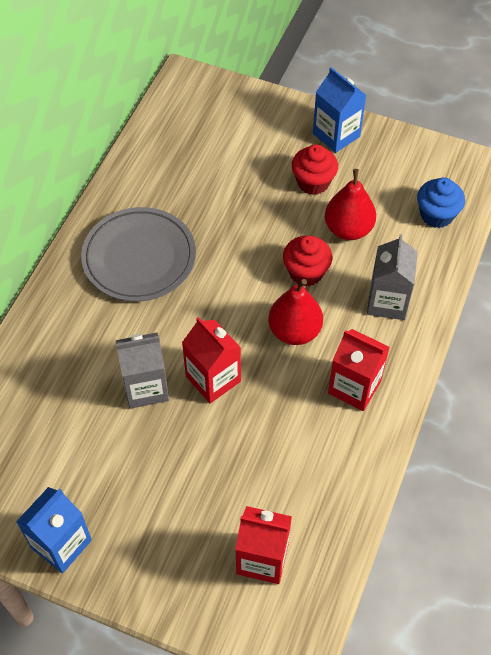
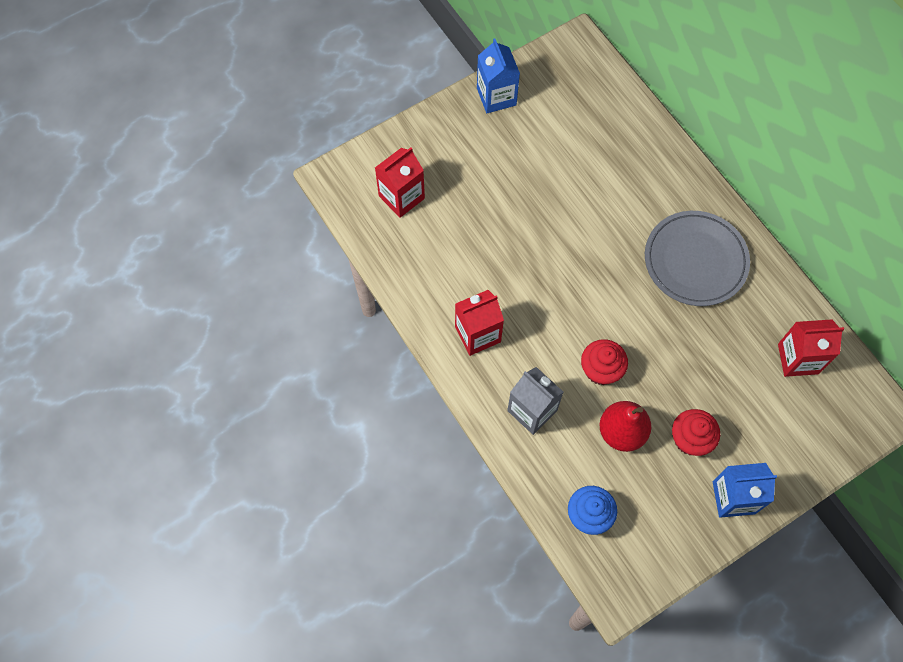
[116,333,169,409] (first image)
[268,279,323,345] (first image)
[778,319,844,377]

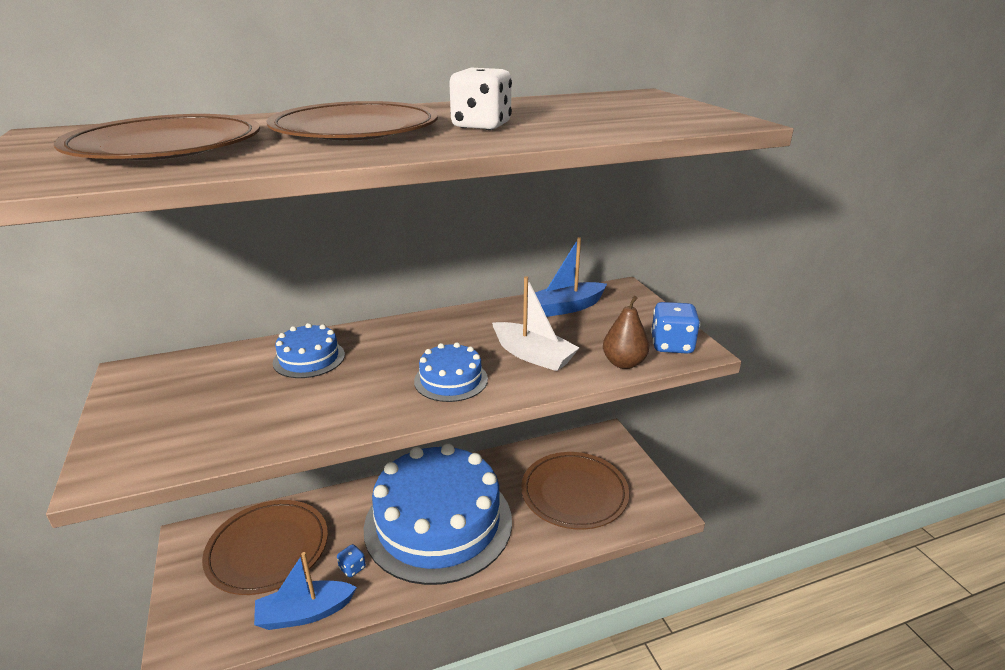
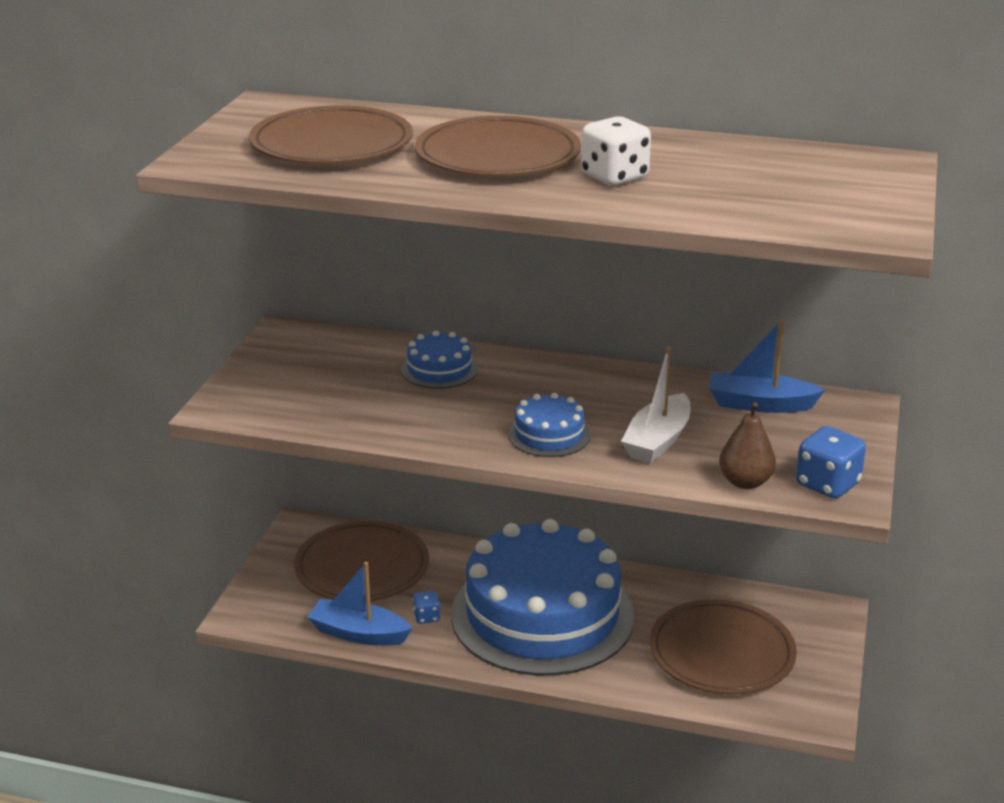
[621,346,691,463]

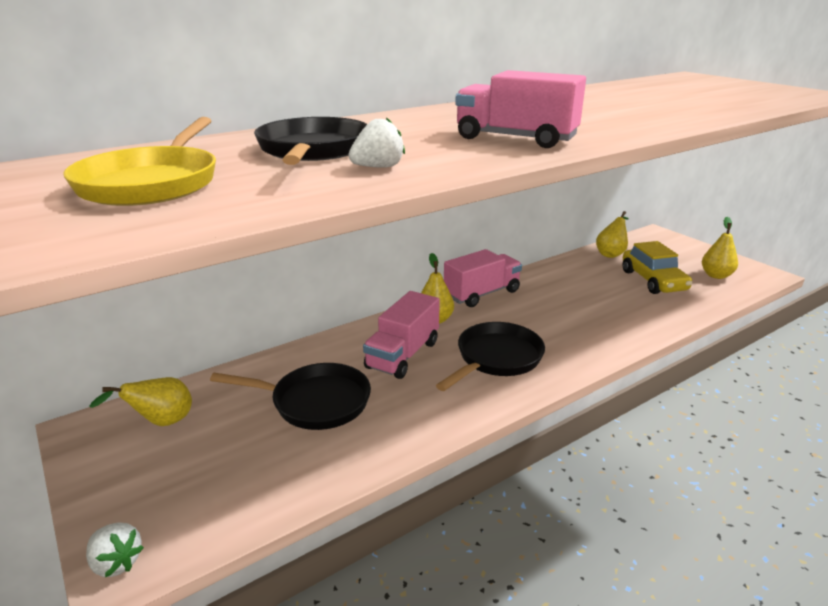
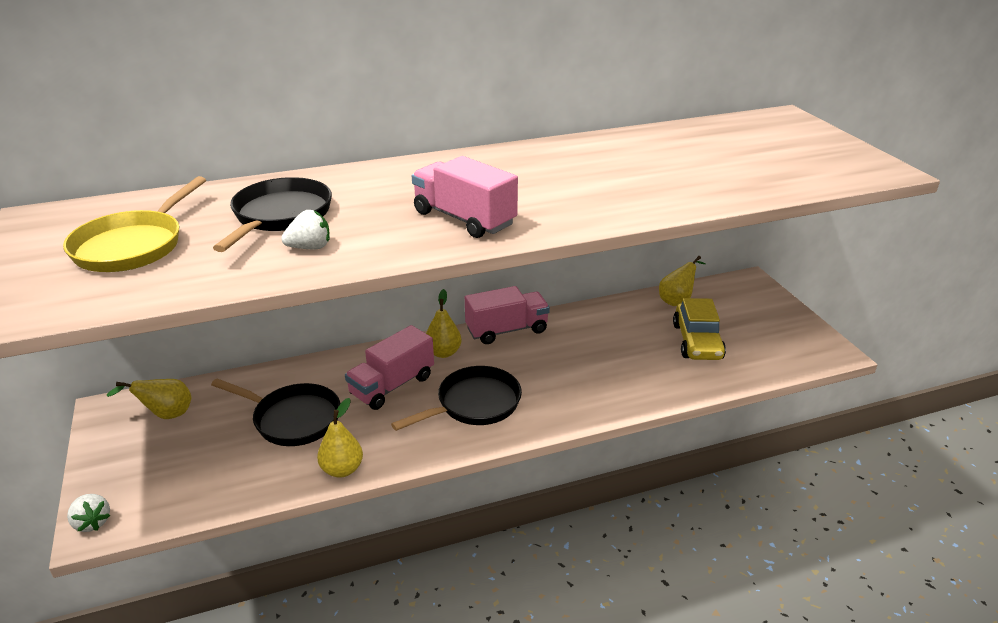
[317,398,363,478]

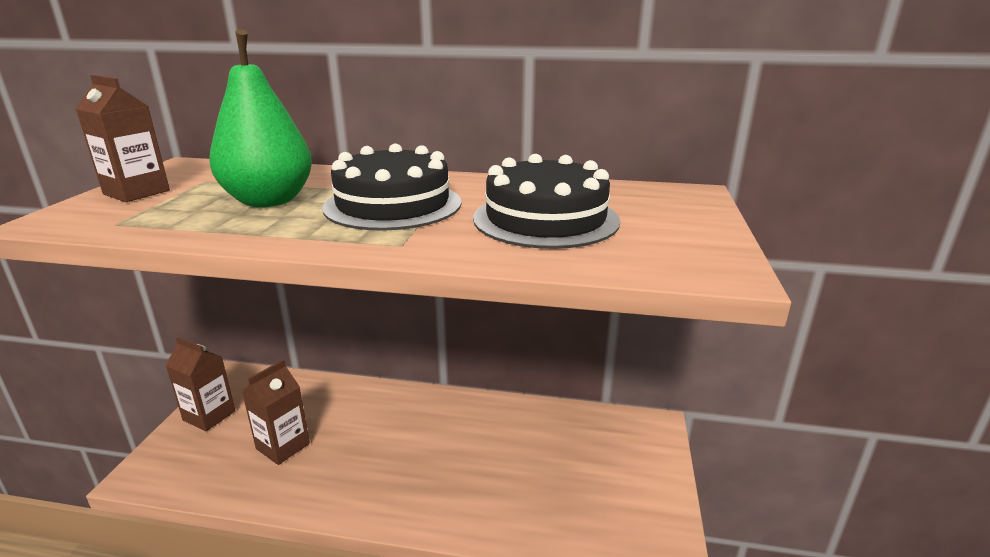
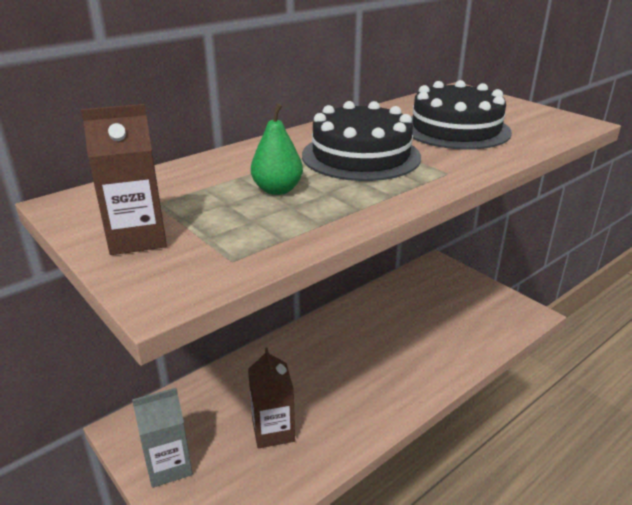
[132,388,193,488]
[251,103,303,195]

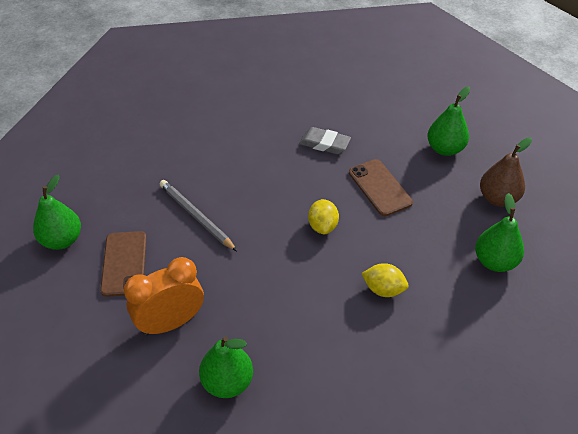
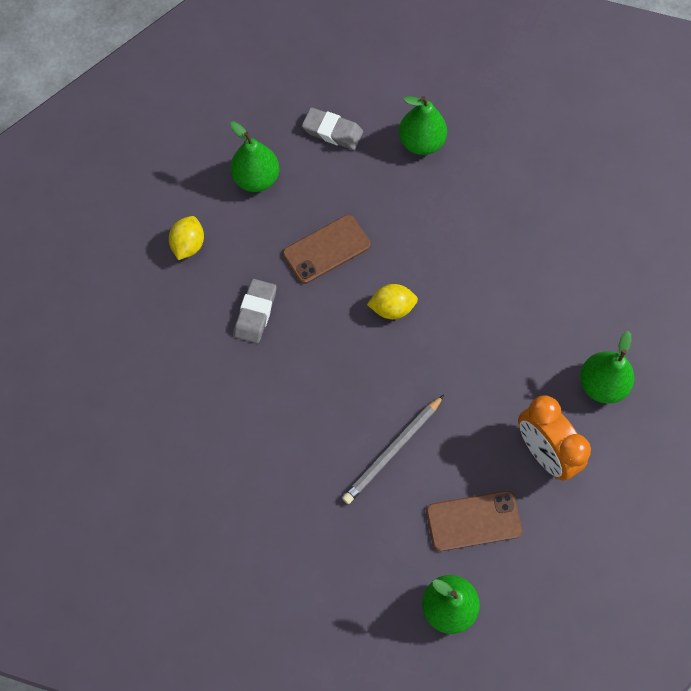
[169,216,204,260]
[302,107,363,150]

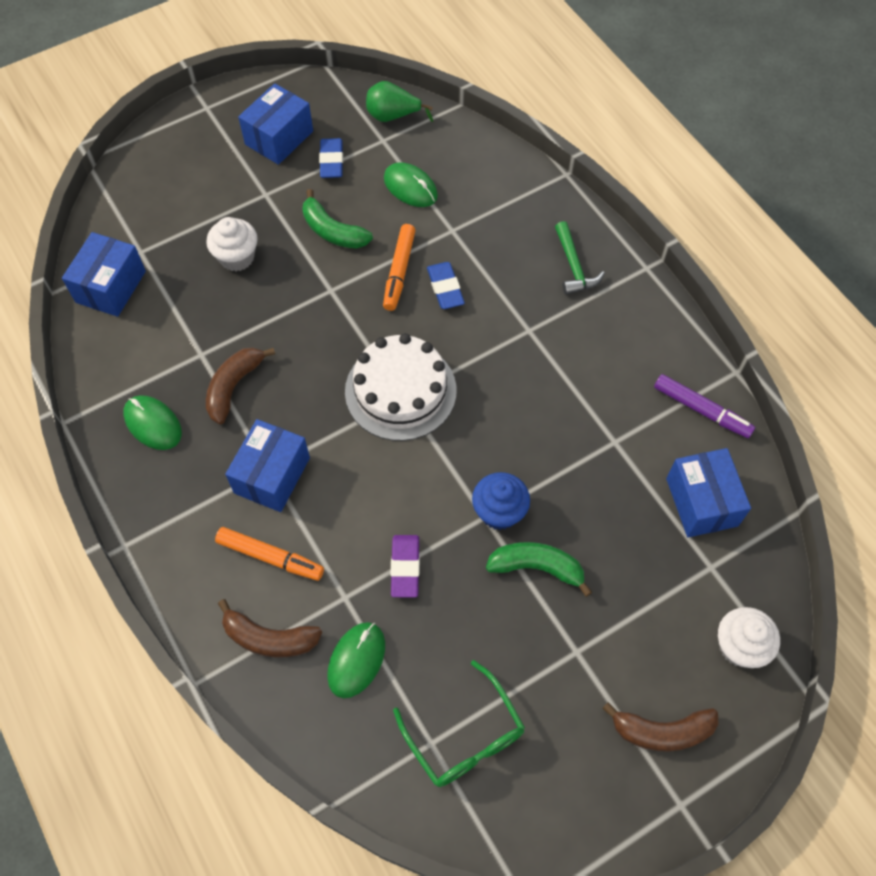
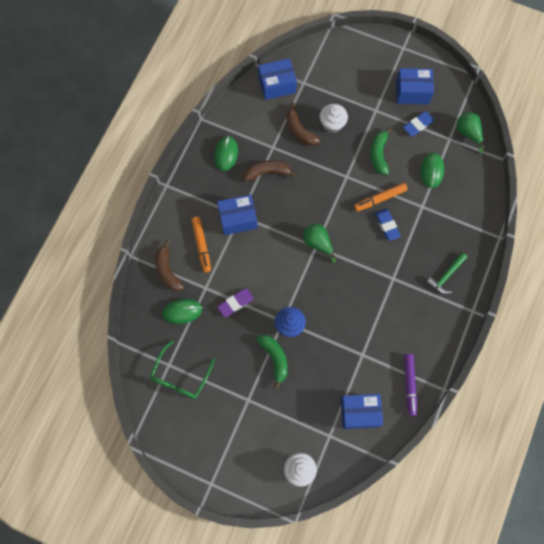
[286,103,321,146]
[303,224,336,263]
[375,209,401,241]
[341,394,383,429]

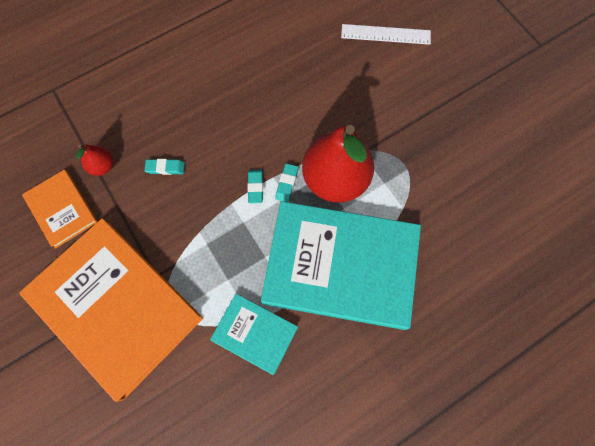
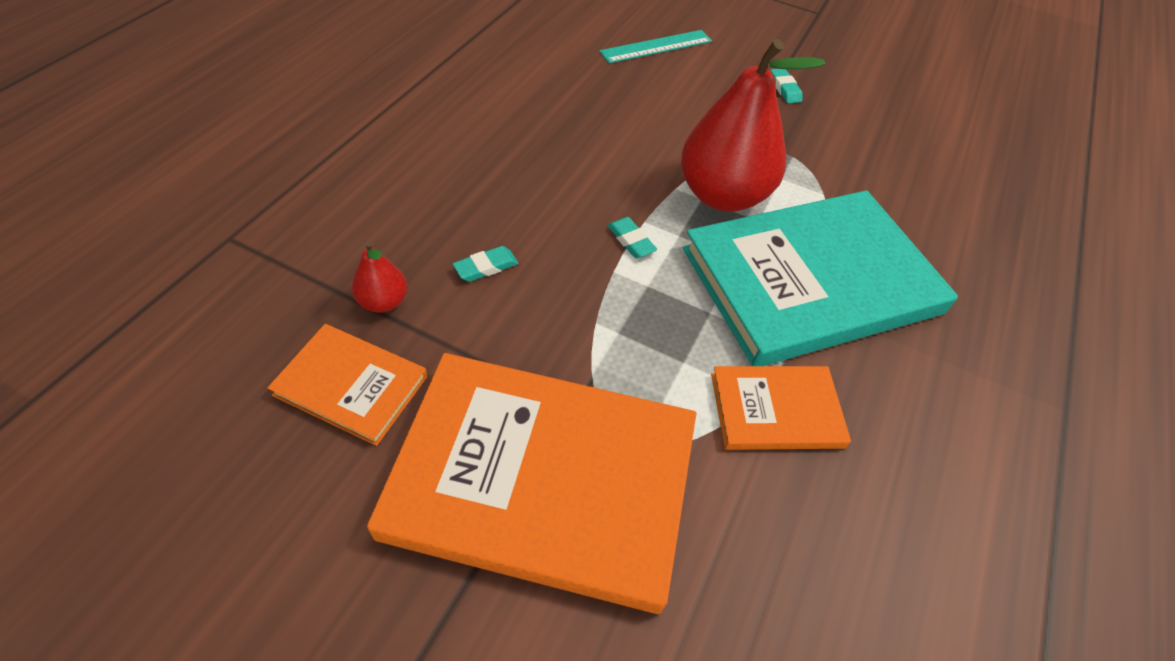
[770,69,803,104]
[711,366,851,450]
[599,30,712,63]

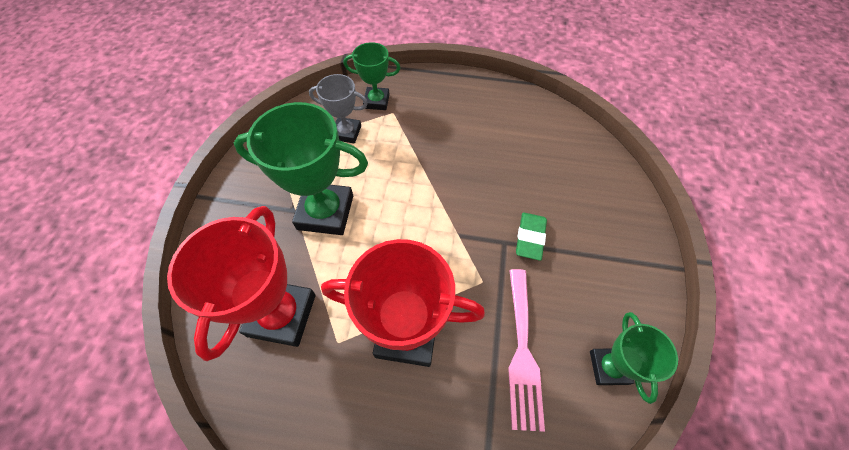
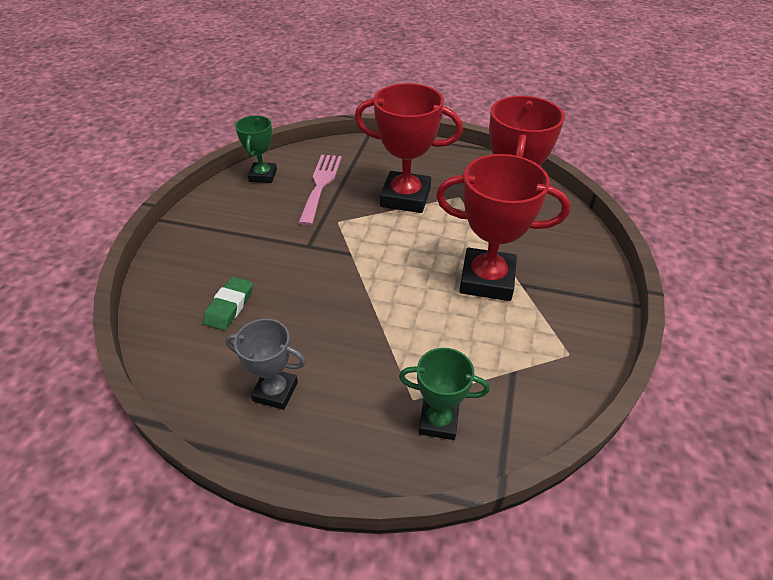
[226,319,306,410]
[203,277,253,331]
[436,154,570,301]

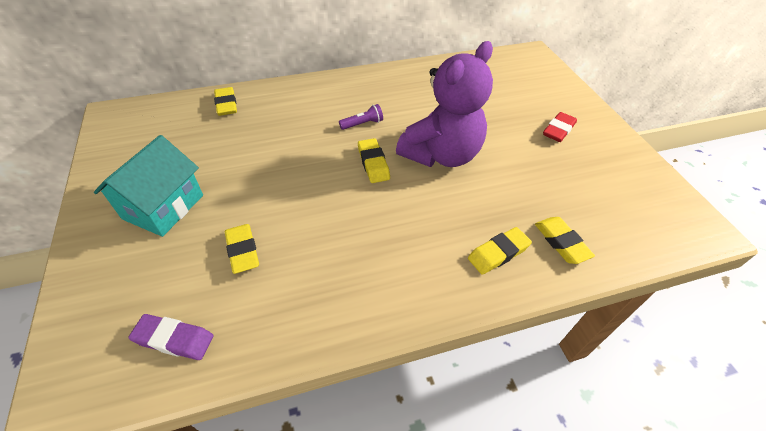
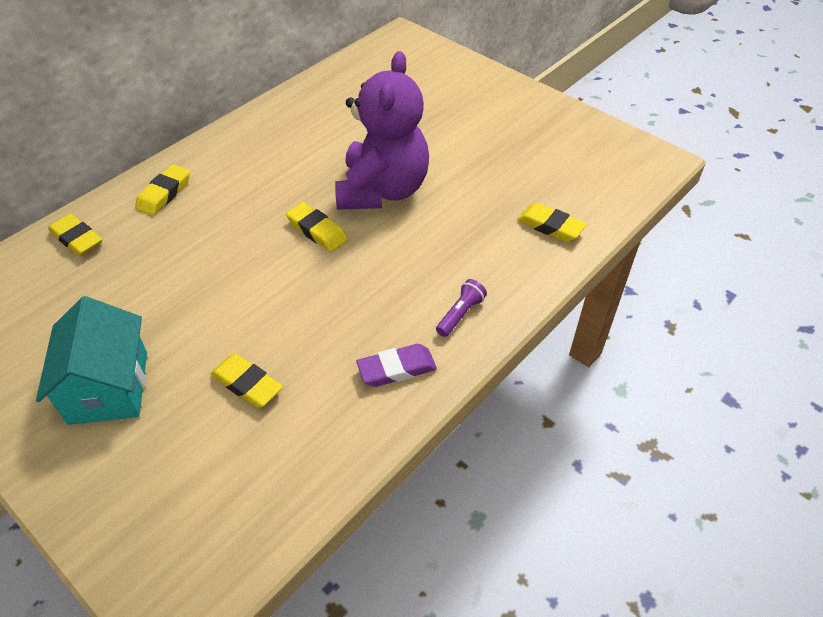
[543,112,577,142] (first image)
[356,344,437,387]
[436,279,487,337]
[135,164,190,216]

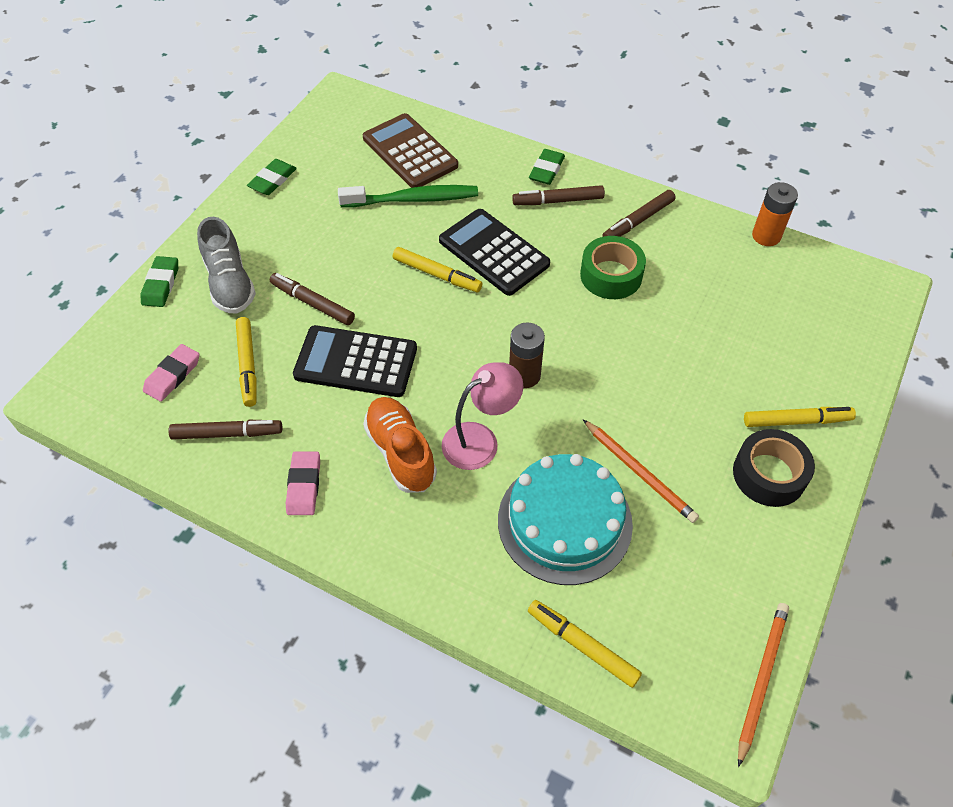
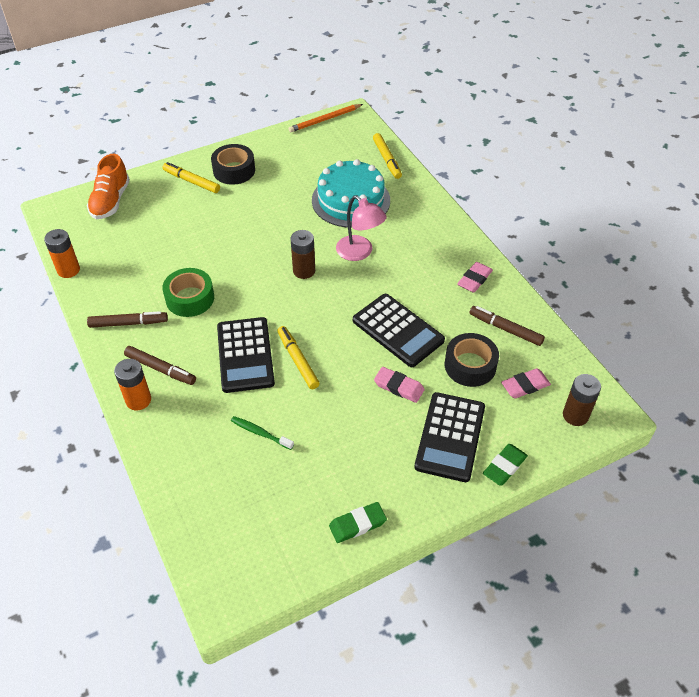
[363,113,458,188] (first image)
[582,419,699,523] (first image)
[563,374,601,426]
[87,154,130,219]
[414,392,485,482]
[445,333,499,387]
[374,367,425,403]
[114,359,151,410]
[336,195,387,261]
[231,416,294,450]

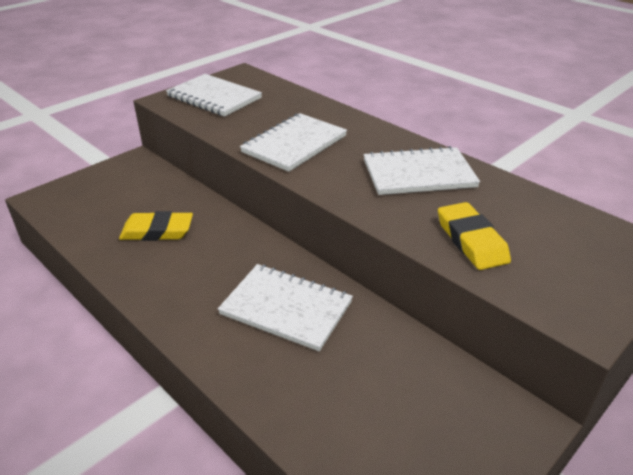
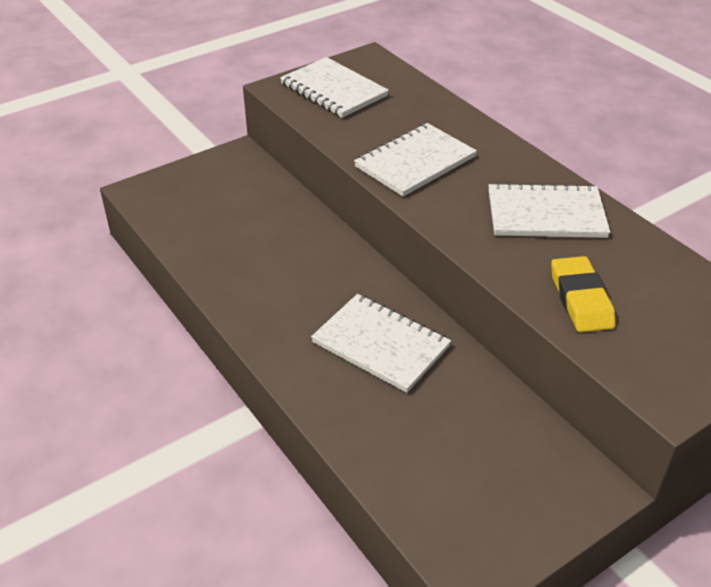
[119,211,193,241] (first image)

